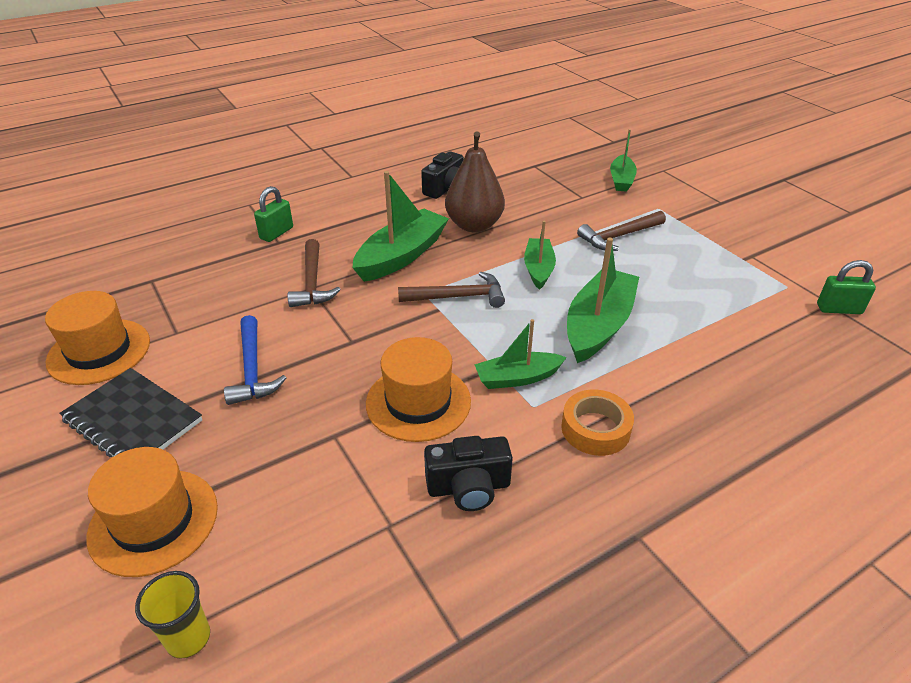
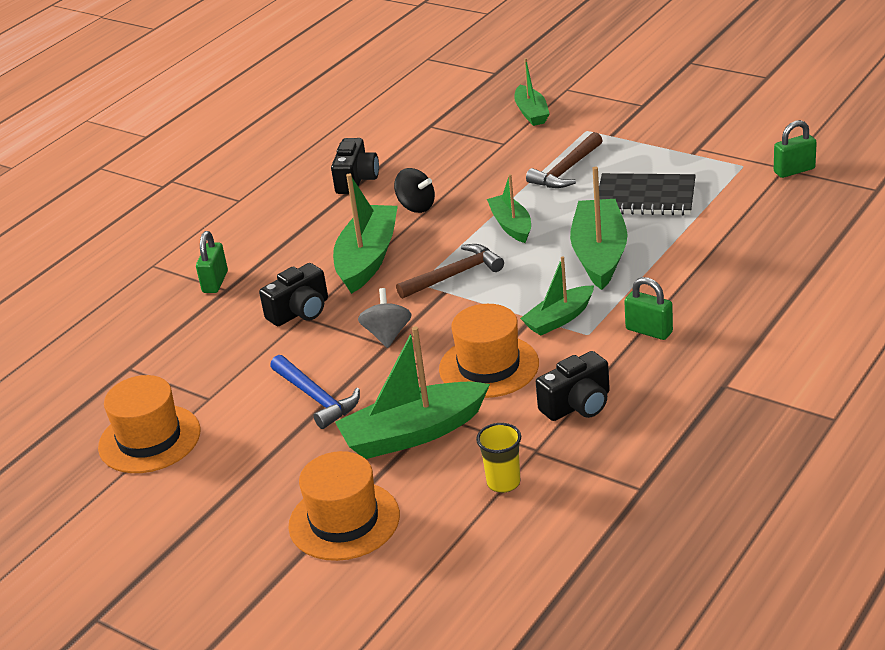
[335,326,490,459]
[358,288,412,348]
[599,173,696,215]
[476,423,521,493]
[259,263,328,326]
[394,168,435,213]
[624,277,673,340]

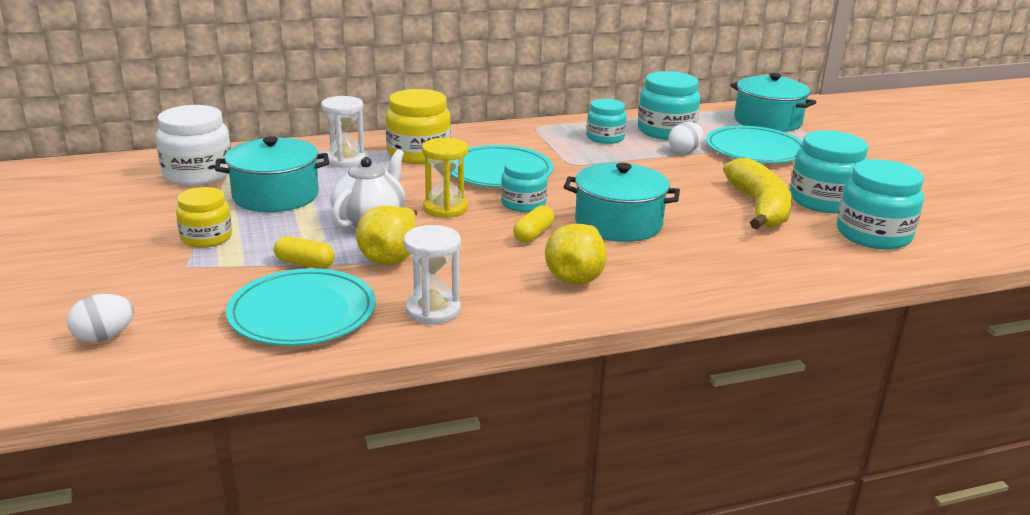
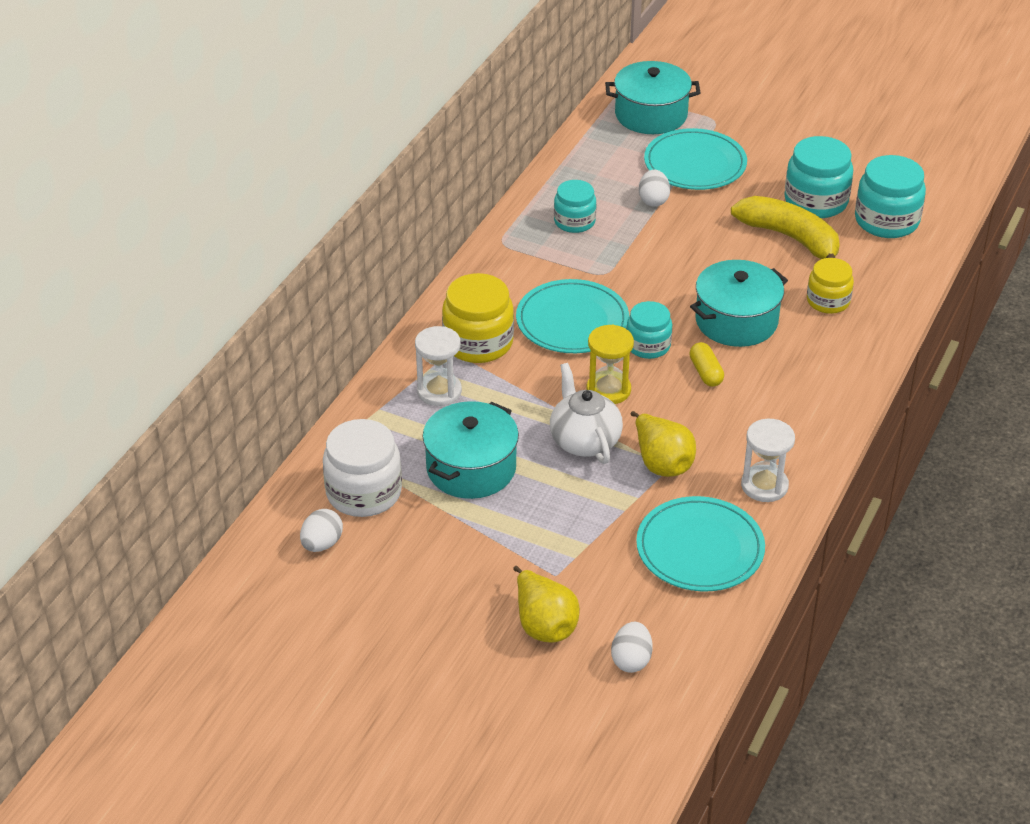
[274,236,335,269] (first image)
[638,71,700,140] (first image)
[300,509,343,552]
[807,258,854,314]
[513,566,580,642]

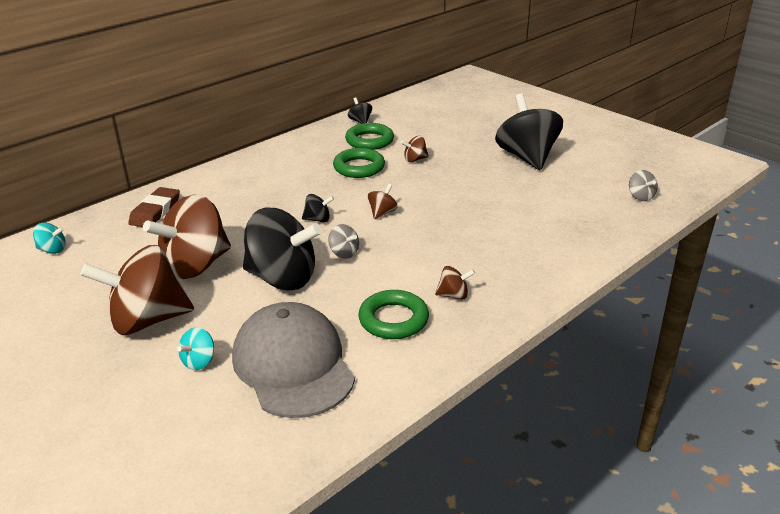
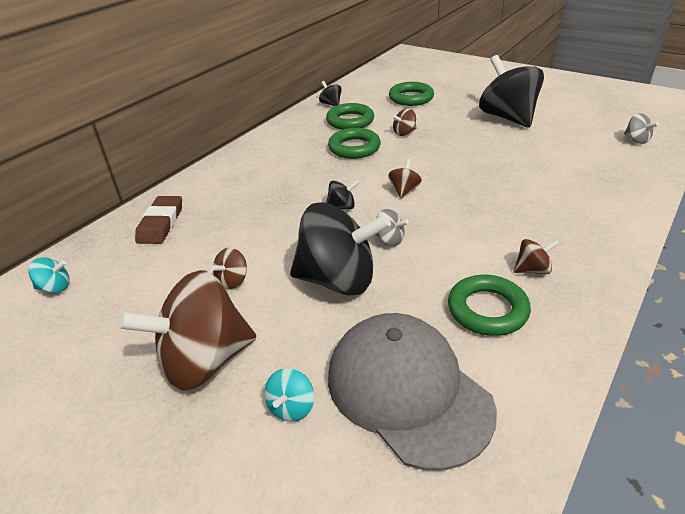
[389,82,434,106]
[211,248,247,289]

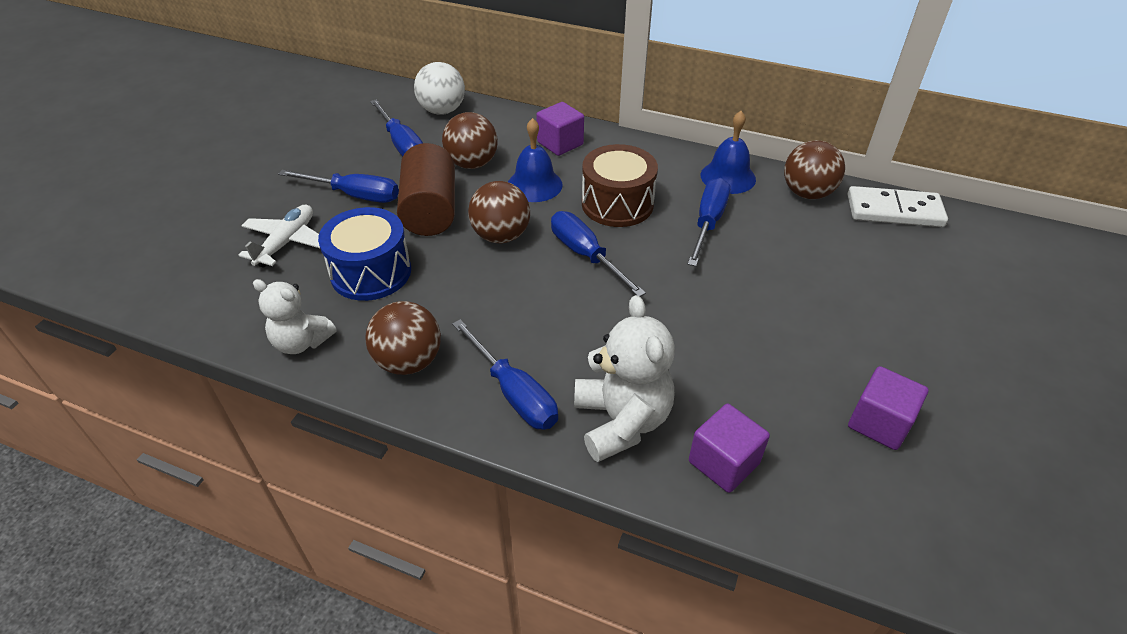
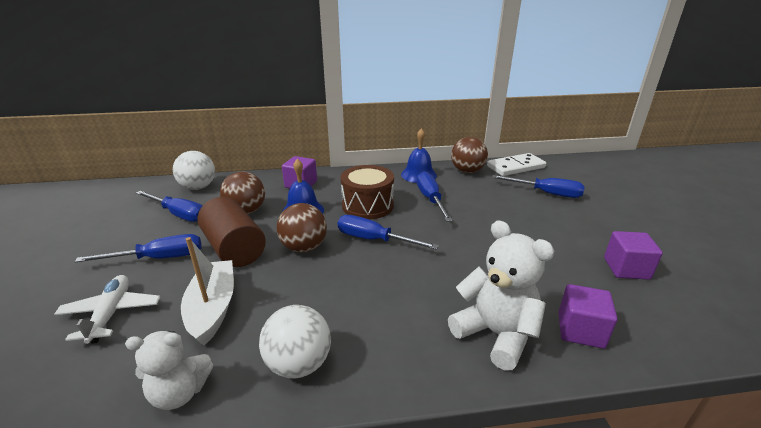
[492,175,585,198]
[181,237,234,346]
[259,305,331,378]

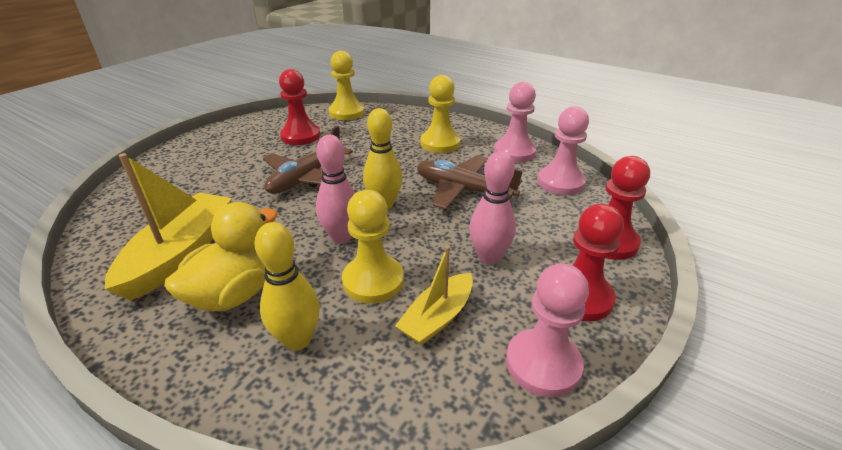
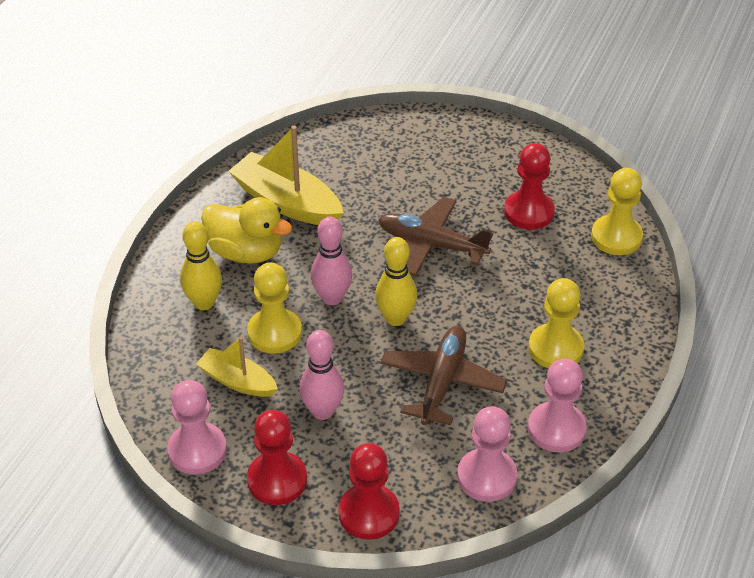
[228,126,344,225]

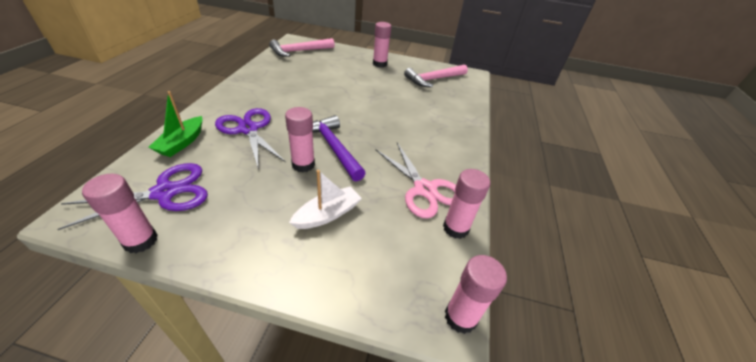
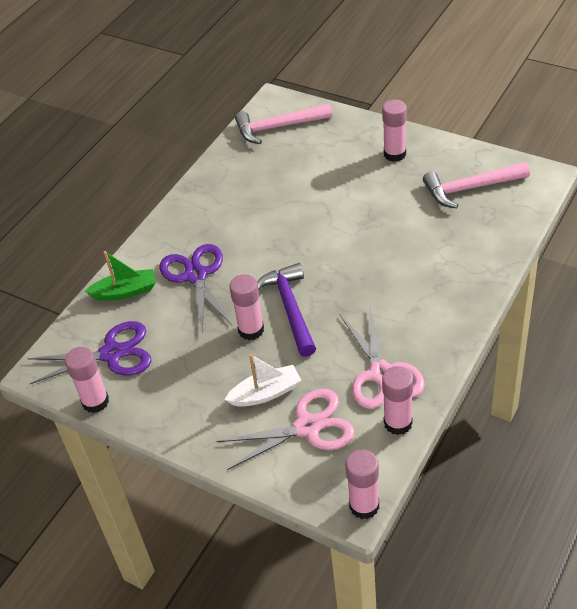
[217,389,355,470]
[85,251,156,300]

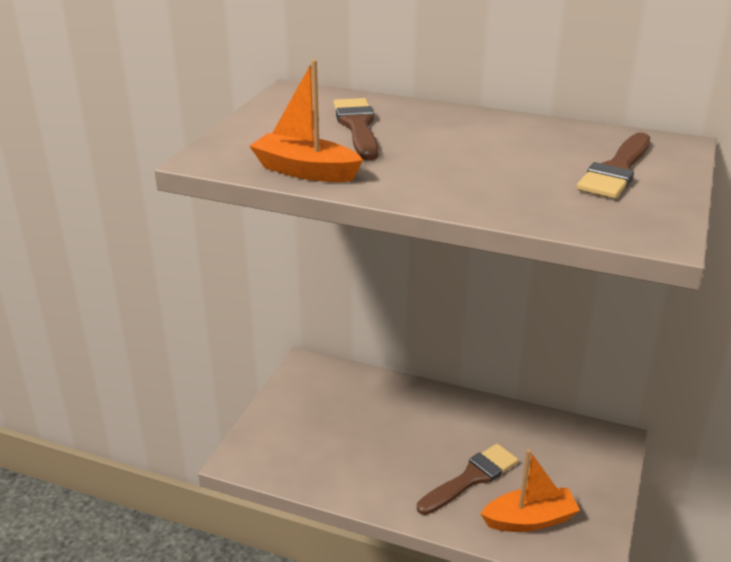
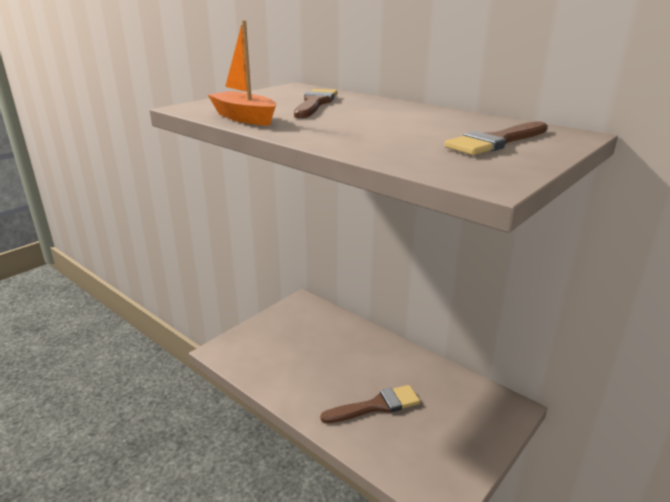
[480,449,580,532] (first image)

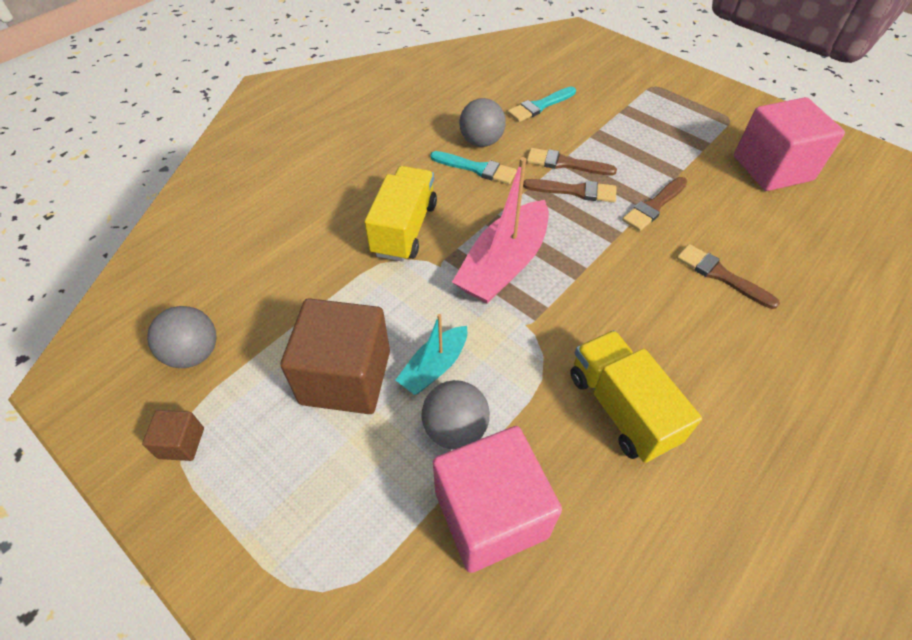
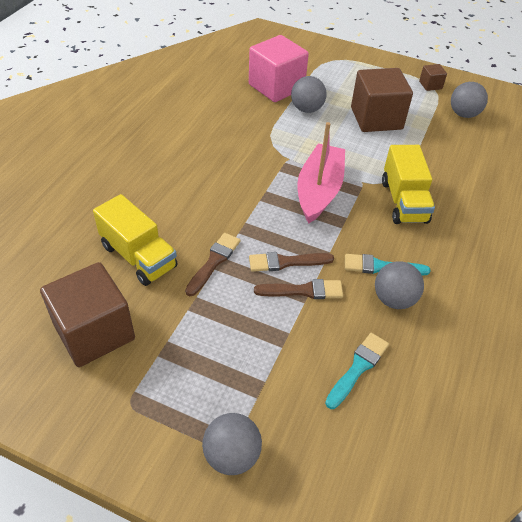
[396,314,467,395] (first image)
[677,244,780,309] (first image)
[202,413,262,475]
[93,194,178,286]
[40,262,135,367]

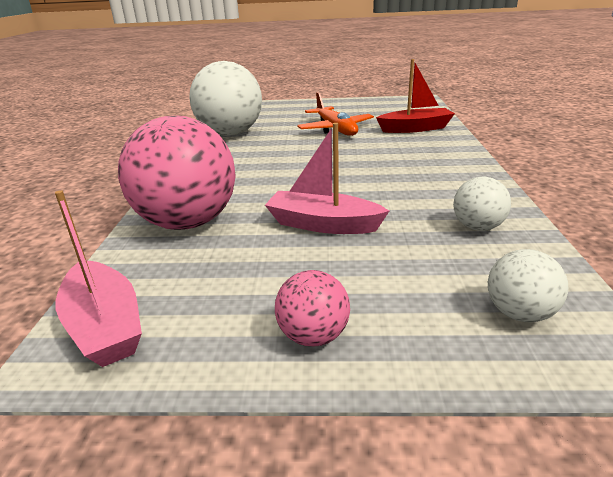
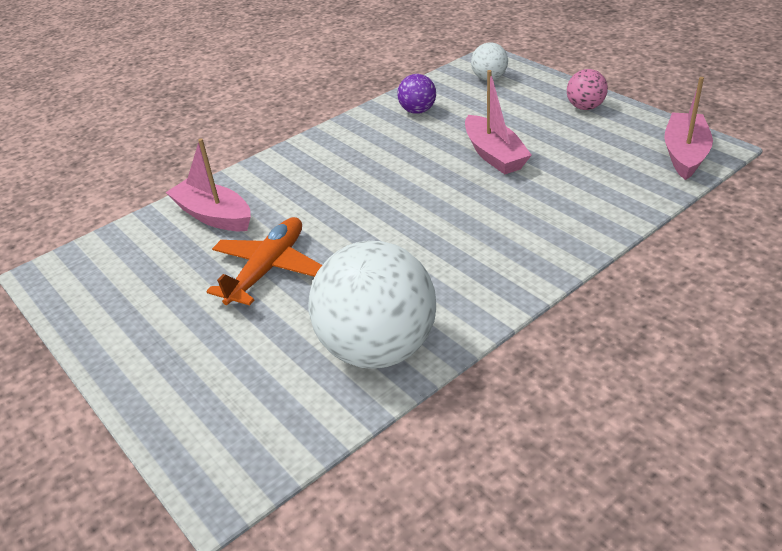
[118,116,236,230] (first image)
[166,138,251,231]
[397,74,436,114]

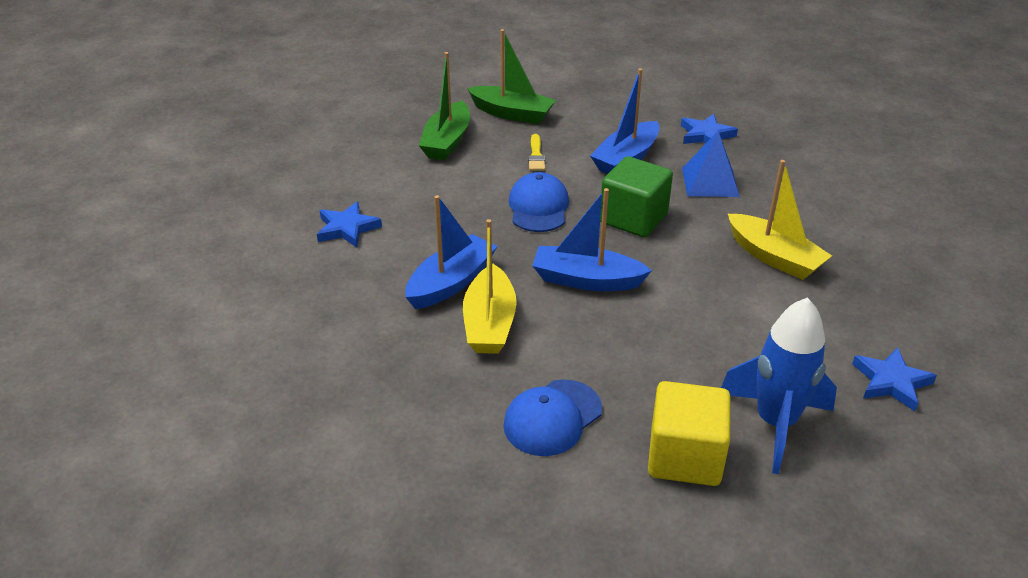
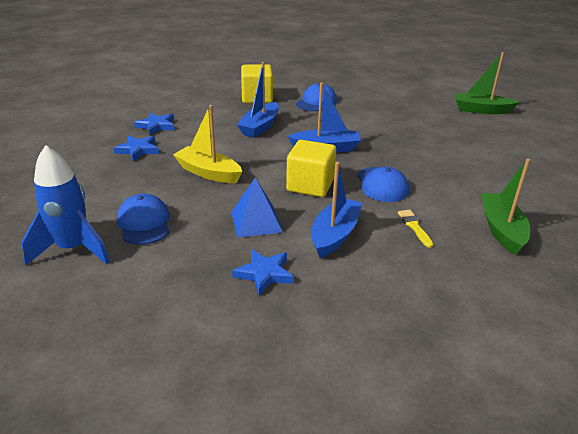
[463,219,517,354] (first image)
[117,194,170,245]
[113,135,159,161]
[237,62,279,138]
[455,52,519,114]
[22,145,110,266]
[286,140,336,197]

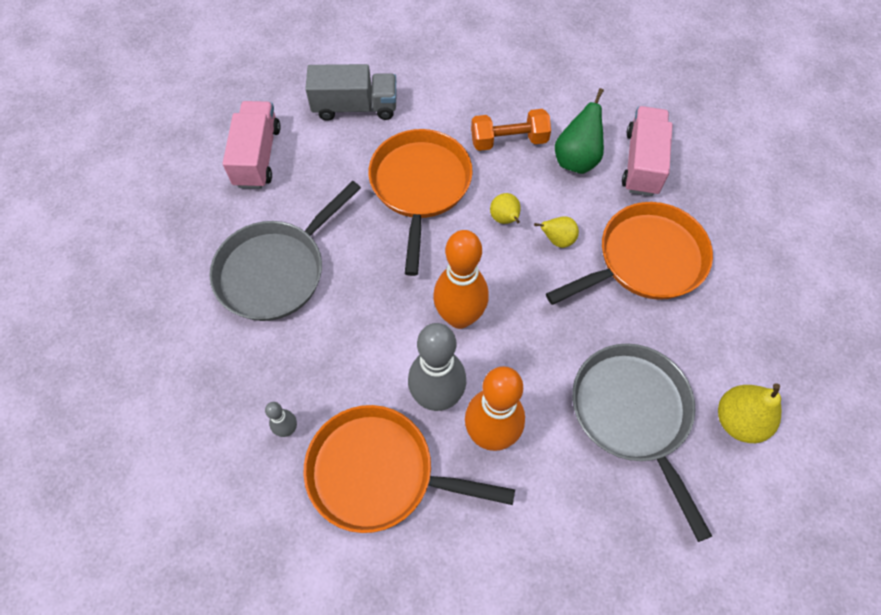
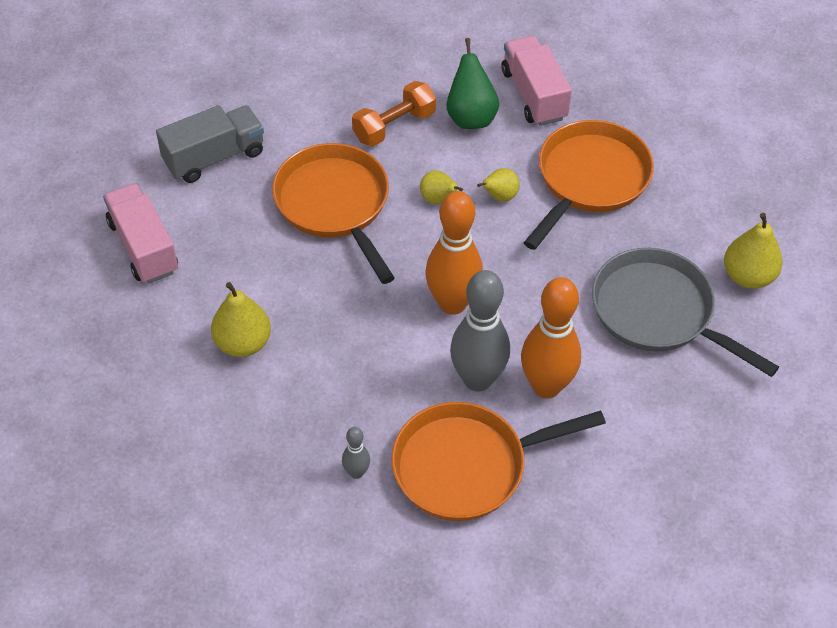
[211,282,271,357]

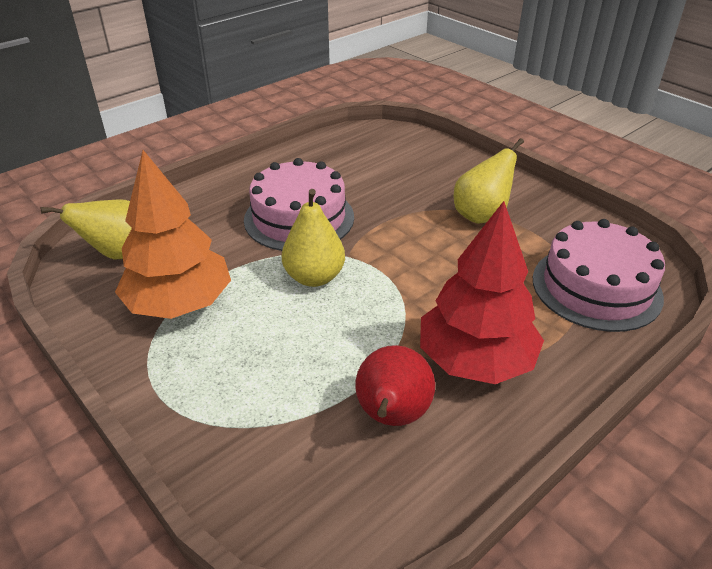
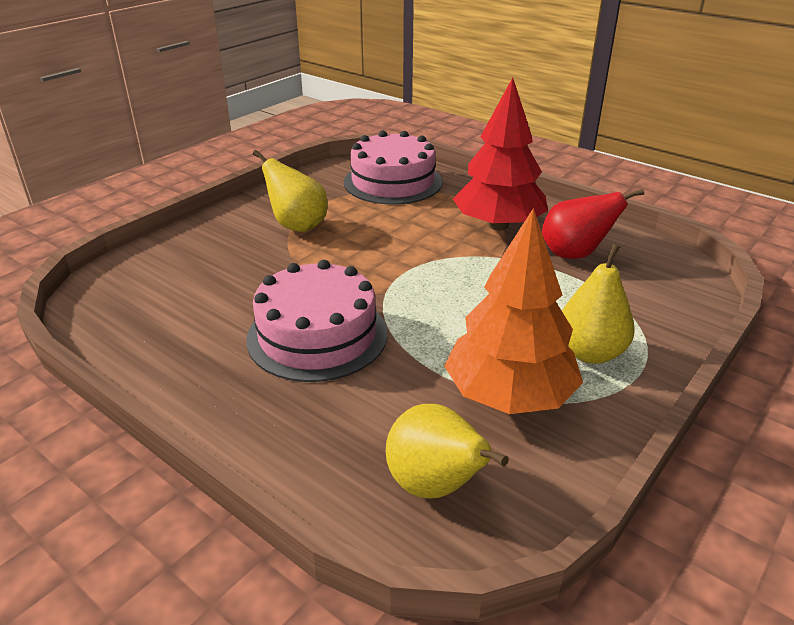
[562,244,635,364]

